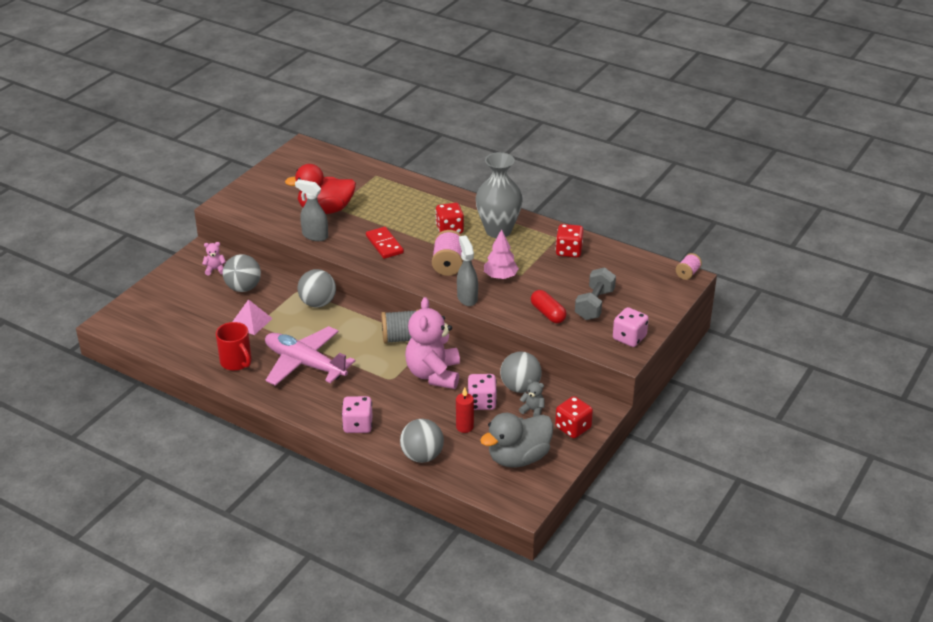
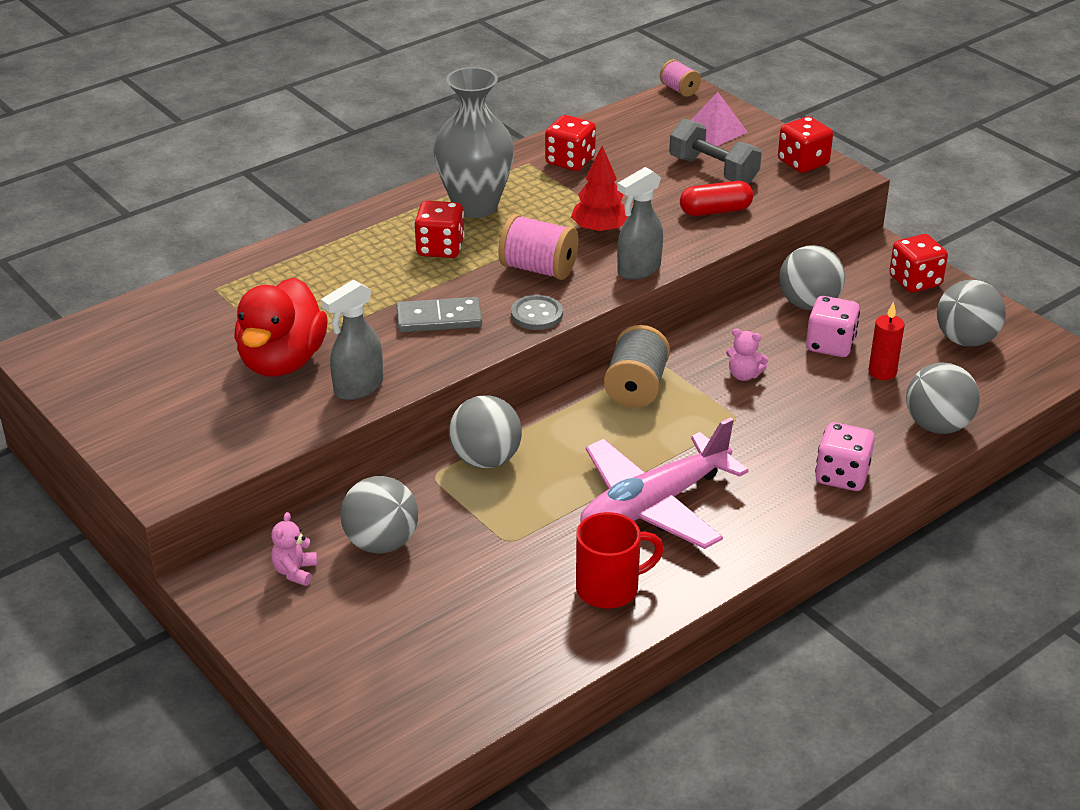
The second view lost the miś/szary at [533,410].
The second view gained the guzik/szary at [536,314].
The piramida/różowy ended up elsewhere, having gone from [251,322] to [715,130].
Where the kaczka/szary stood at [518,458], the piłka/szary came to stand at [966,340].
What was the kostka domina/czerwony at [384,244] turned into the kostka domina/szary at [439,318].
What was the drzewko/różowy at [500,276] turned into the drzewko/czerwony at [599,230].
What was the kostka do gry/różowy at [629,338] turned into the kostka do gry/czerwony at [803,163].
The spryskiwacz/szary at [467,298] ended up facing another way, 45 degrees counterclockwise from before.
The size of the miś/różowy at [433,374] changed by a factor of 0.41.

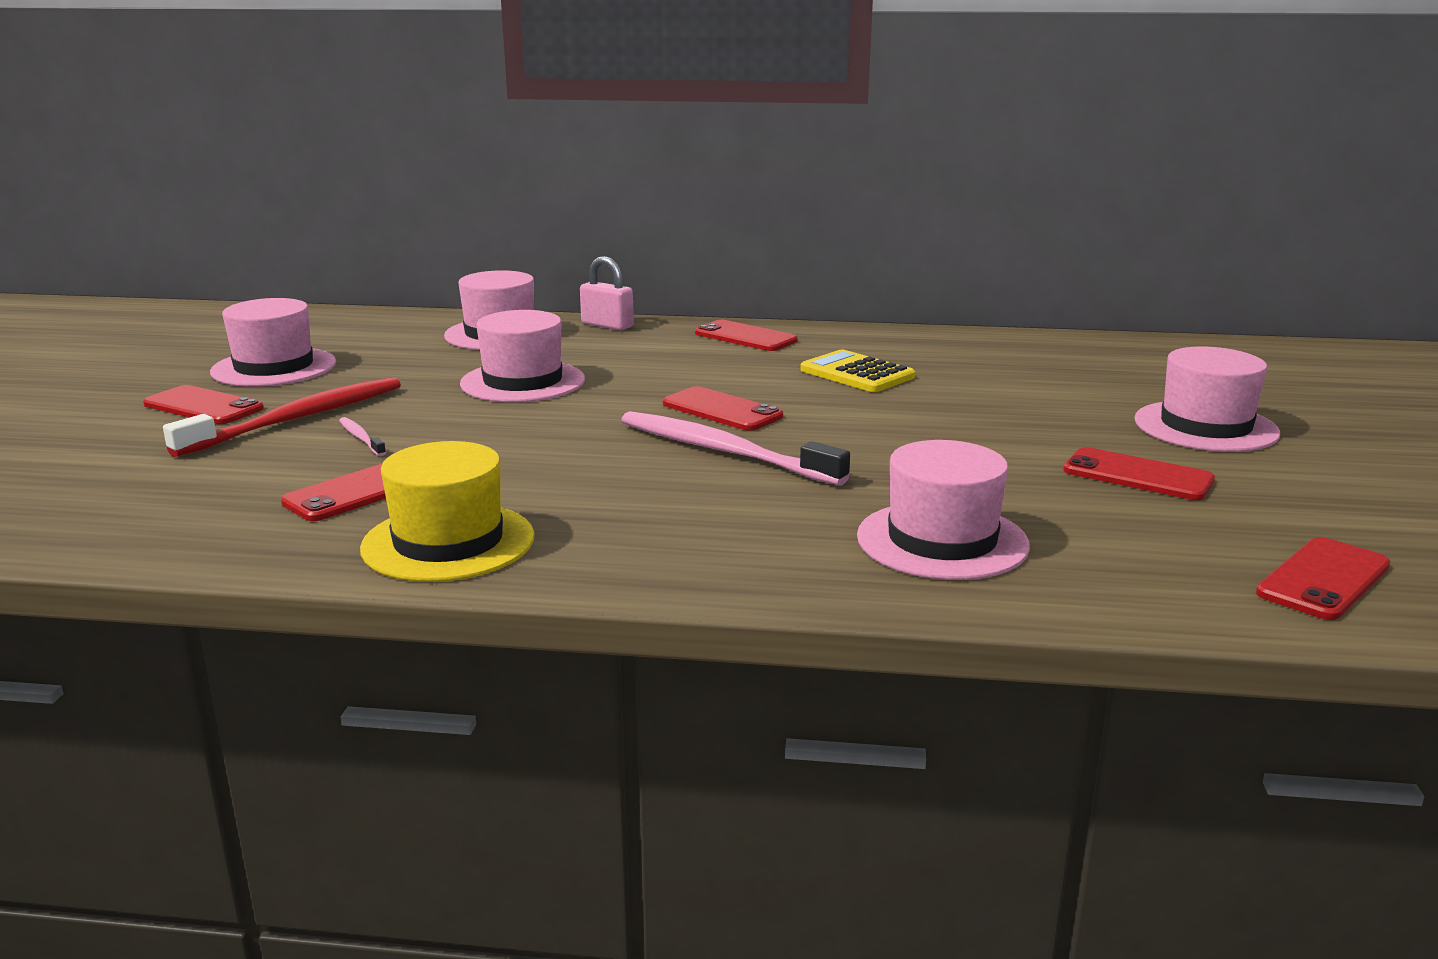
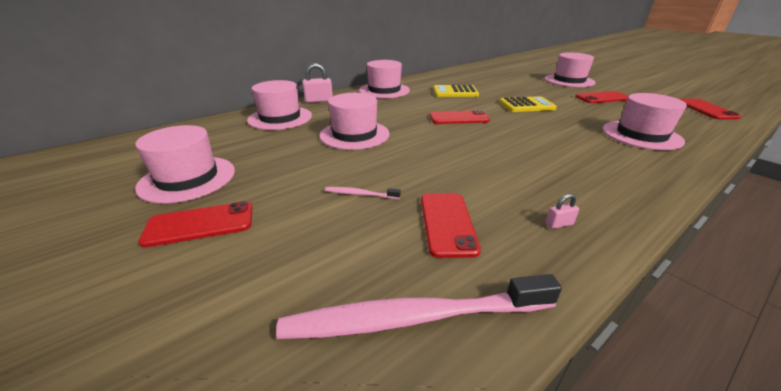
The second view lost the szczoteczka do zębów/czerwony at [298,419].
The second view gained the kalkulator/żółty at [526,105].
The szczoteczka do zębów/różowy ended up elsewhere, having gone from [724,451] to [413,318].
Where the kapelusz/żółty stood at [448,542], the kłódka/różowy came to stand at [559,224].
Where the telefon/czerwony stood at [745,337], the kapelusz/różowy came to stand at [384,90].

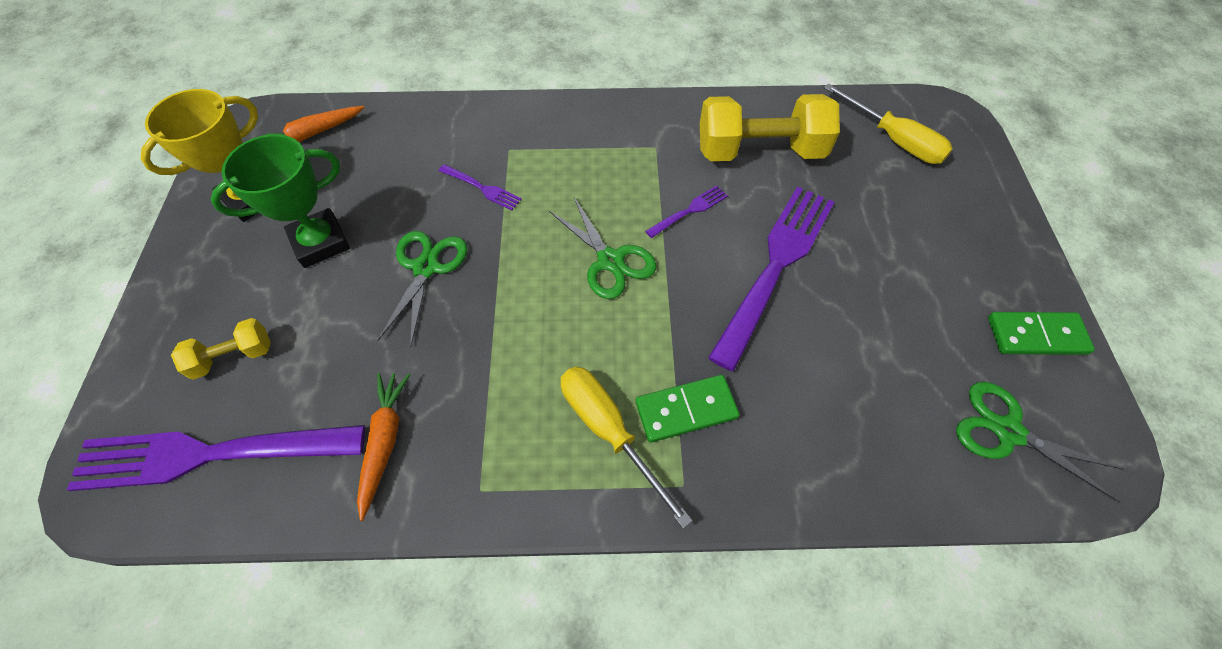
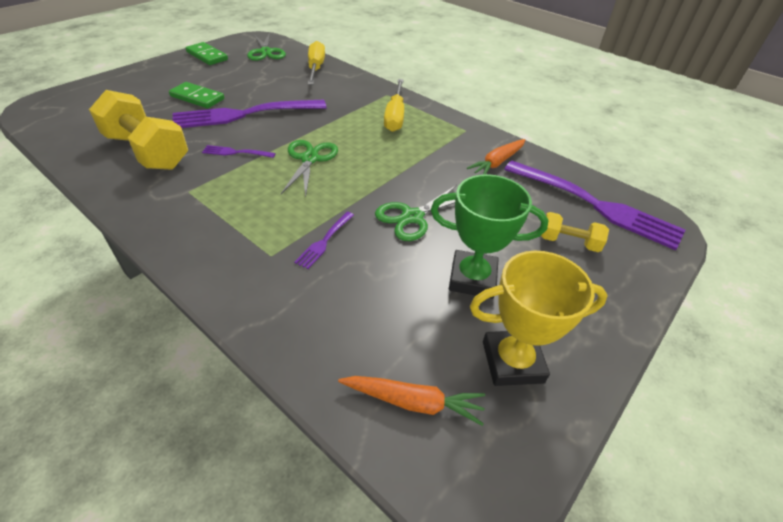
The kostka domina/zielony ended up elsewhere, having gone from [686,410] to [197,97].
The śrubokręt/żółty ended up elsewhere, having gone from [893,140] to [316,68].
The widelec/fioletowy at [481,188] ended up facing another way, 135 degrees counterclockwise from before.

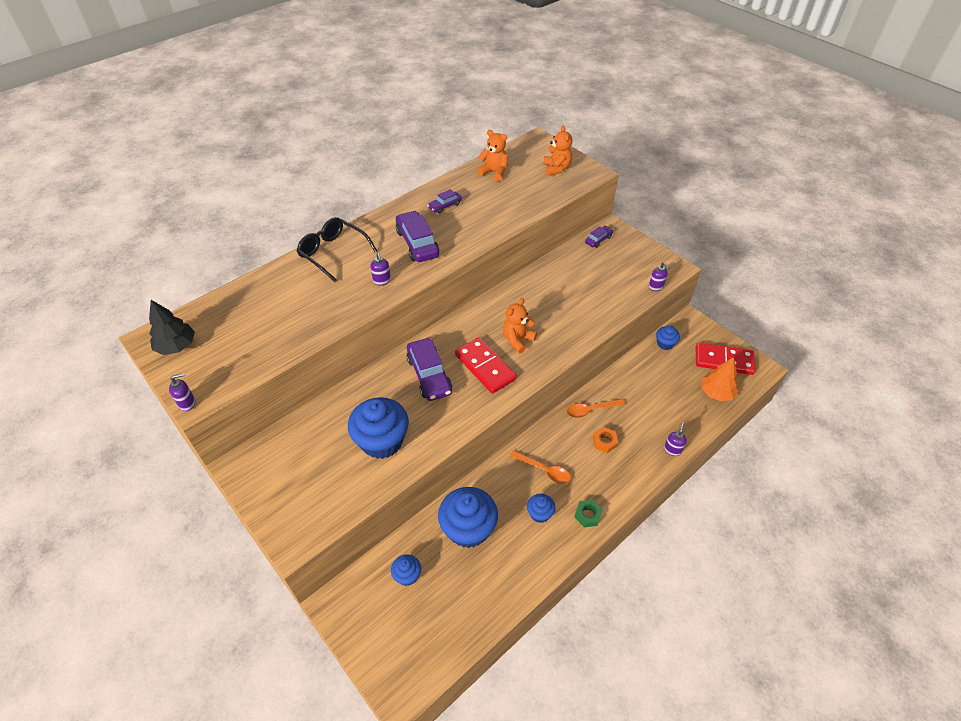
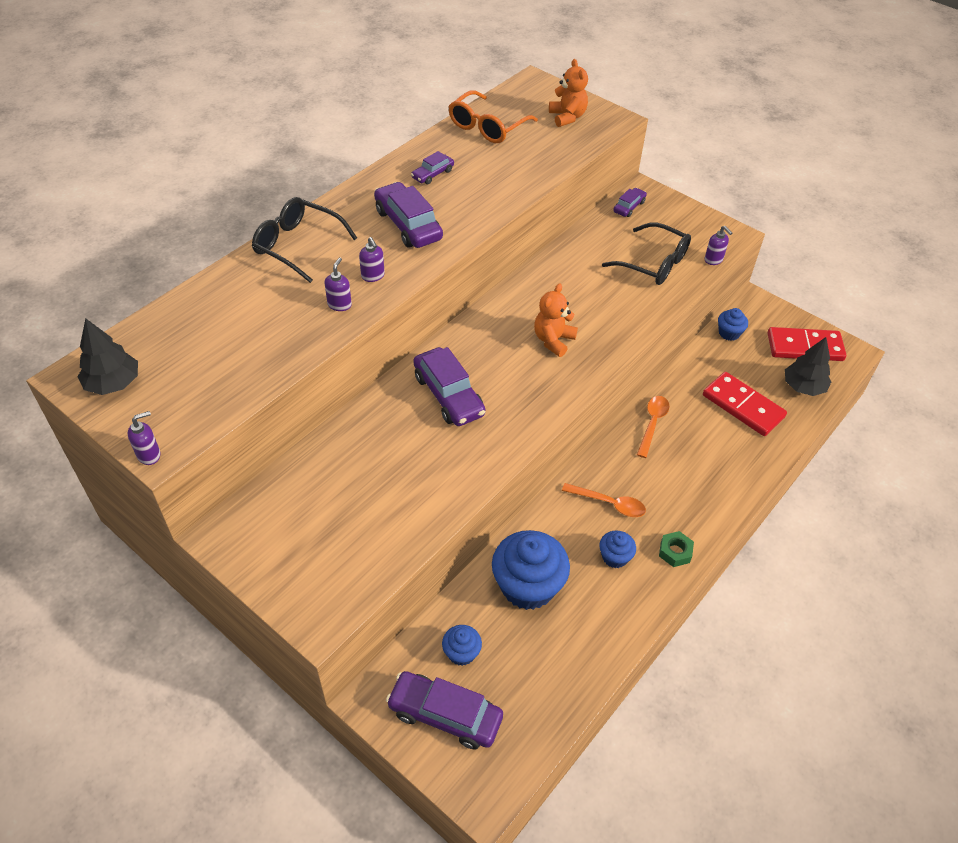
The second view lost the muffinka/niebieski at [382,441].
The second view lost the nakrętka/pomarańczowy at [604,442].
The second view gained the samochód/fioletowy at [445,715].
The second view gained the okulary/czarny at [654,263].
The kostka domina/czerwony ended up elsewhere, having gone from [485,367] to [743,406].
The dozownik mydła/fioletowy ended up elsewhere, having gone from [672,450] to [339,304].
Where the miś/pomarańczowy stood at [494,172], the okulary/pomarańczowy came to stand at [487,127].
What was the drzewko/pomarańczowy at [716,392] turned into the drzewko/czarny at [803,387].
The łyżka/pomarańczowy at [590,410] ended up facing another way, 135 degrees clockwise from before.

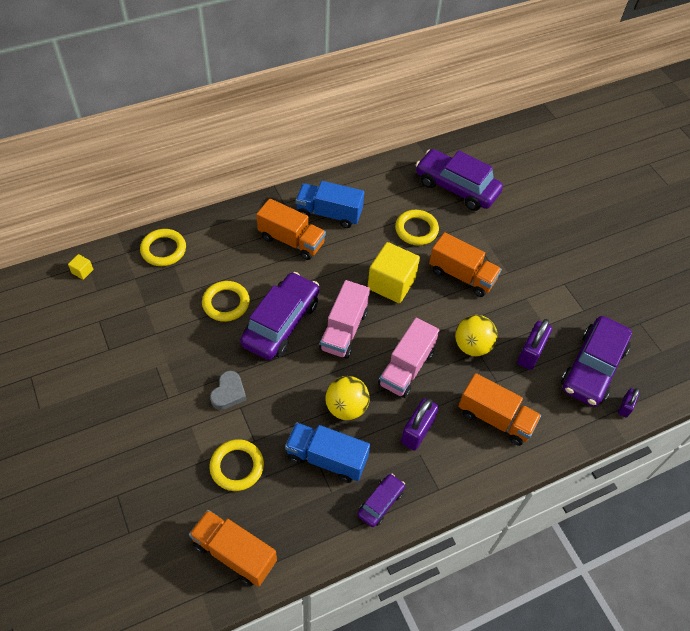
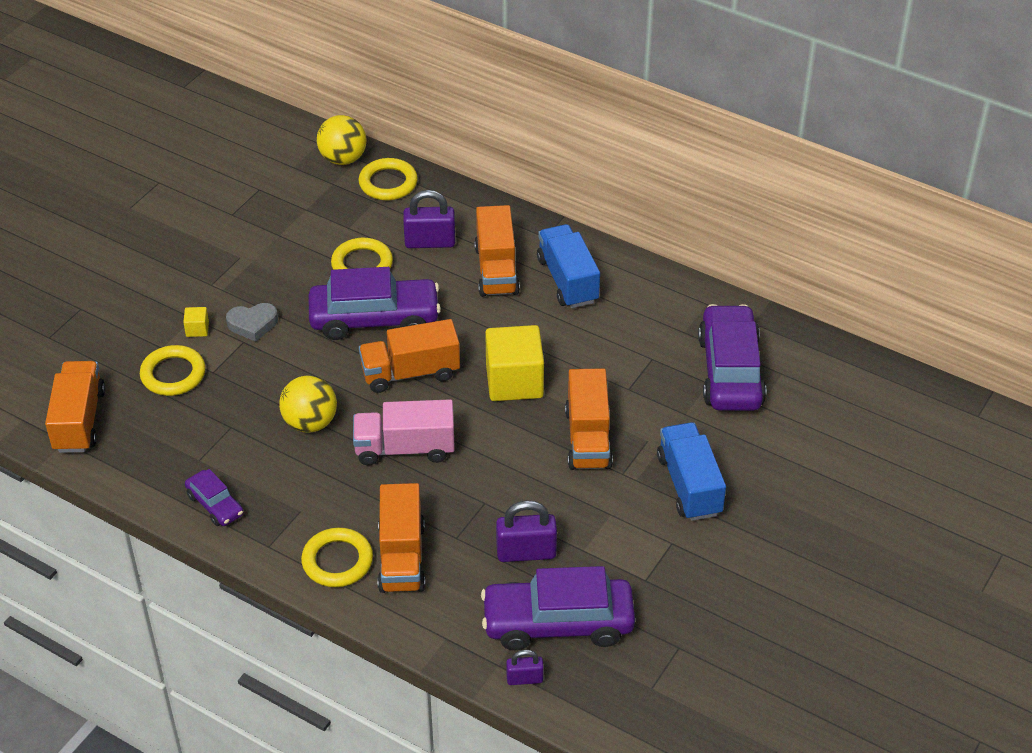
The sześcian/żółty ended up elsewhere, having gone from [82,271] to [197,329].
The ciężarówka/niebieski ended up elsewhere, having gone from [326,458] to [689,485].
The pierścień/żółty ended up elsewhere, having gone from [416,230] to [337,561].
The kłódka/fioletowy ended up elsewhere, having gone from [417,431] to [430,242].
The piłka/żółty ended up elsewhere, having gone from [472,346] to [343,159].
What was the ciężarówka/różowy at [344,330] turned into the ciężarówka/pomarańczowy at [410,373].
The samochód/fioletowy at [380,503] ended up facing another way, 45 degrees clockwise from before.

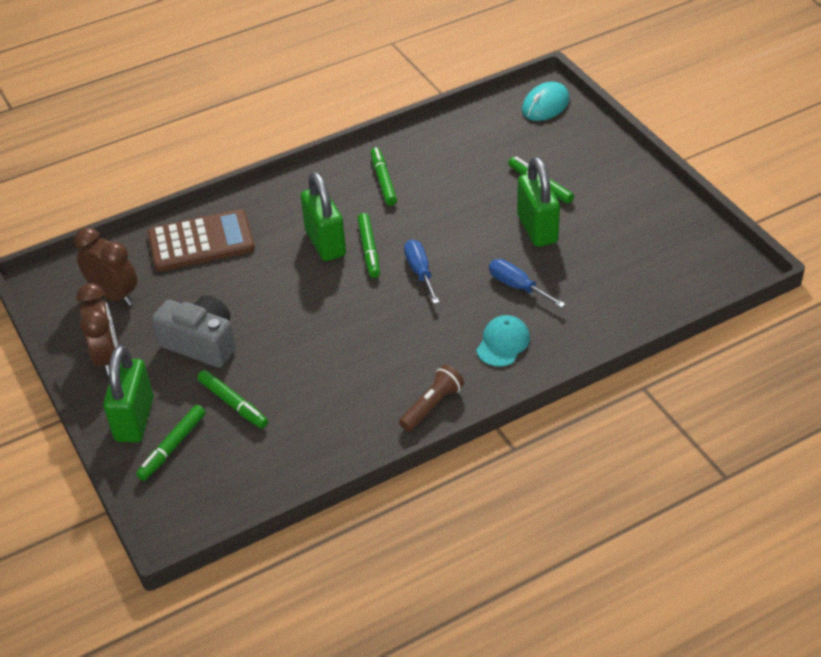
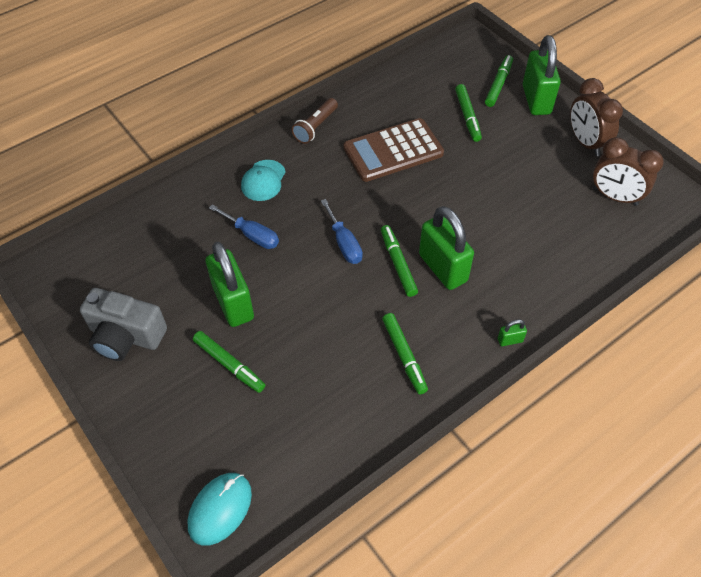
The second view gained the kłódka/zielony at [510,340].
The kalkulator/brązowy ended up elsewhere, having gone from [201,242] to [393,151].
The aparat fotograficzny/szary ended up elsewhere, having gone from [201,343] to [126,336].
The flamaster/zielony at [233,403] ended up facing another way, 135 degrees counterclockwise from before.

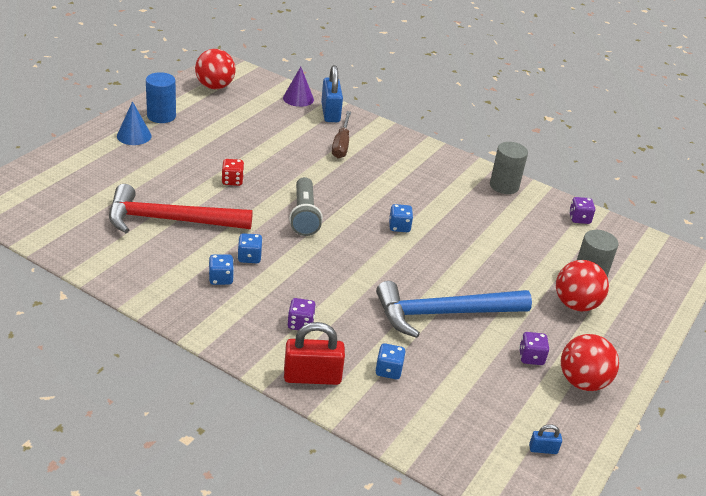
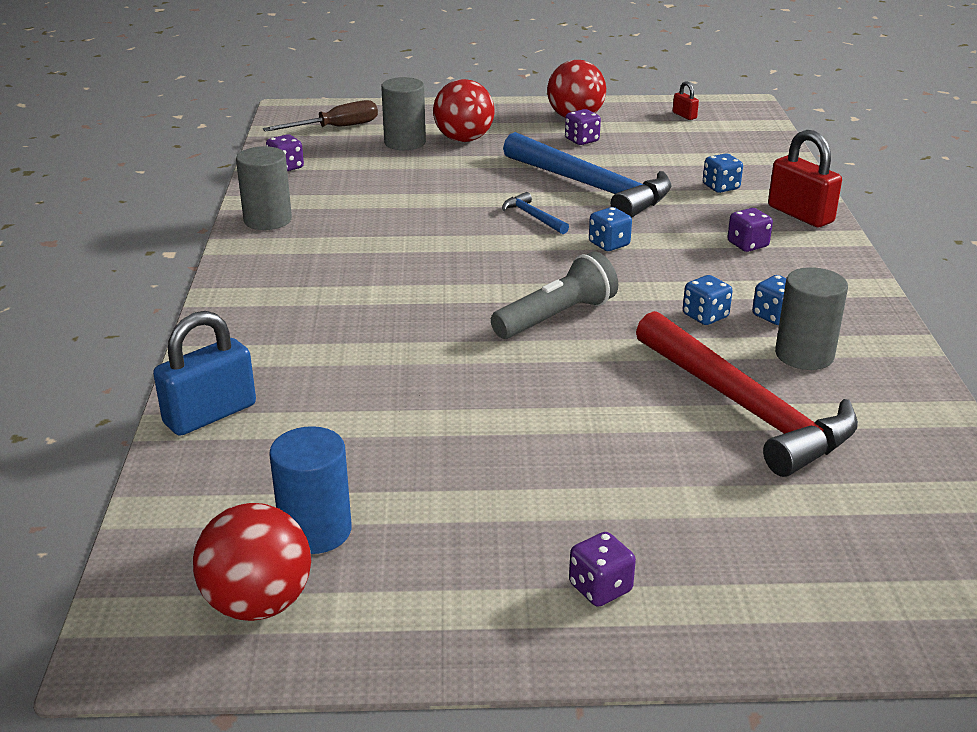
The second view lost the kostka do gry/czerwony at [232,181].
The second view lost the stożek/fioletowy at [298,98].
The second view gained the młotek/niebieski at [533,217].
The second view gained the walec/szary at [804,355].
The walec/niebieski ended up elsewhere, having gone from [161,116] to [315,531].
The śrubokręt/brązowy ended up elsewhere, having gone from [341,144] to [335,128].
The kostka do gry/niebieski ended up elsewhere, having gone from [399,227] to [609,244].
Where the stożek/niebieski stood at [134,136], the kostka do gry/fioletowy came to stand at [600,588].
What was the kłódka/niebieski at [543,449] turned into the kłódka/czerwony at [684,115].

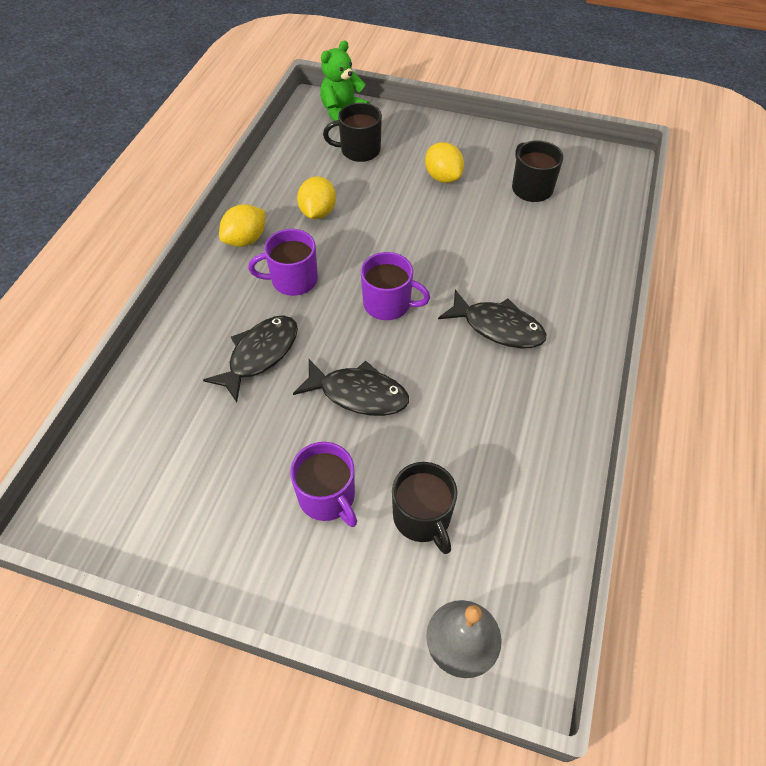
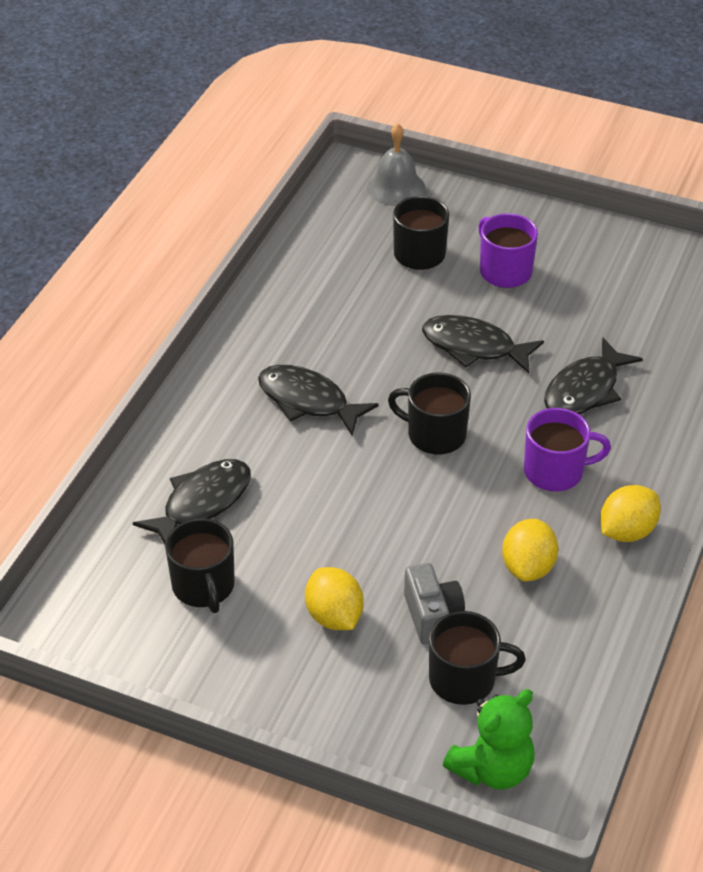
The second view gained the ryba/czarny at [202,503].
The second view gained the aparat fotograficzny/szary at [432,616].
What was the kubek/fioletowy at [388,304] turned into the kubek/czarny at [435,434].

